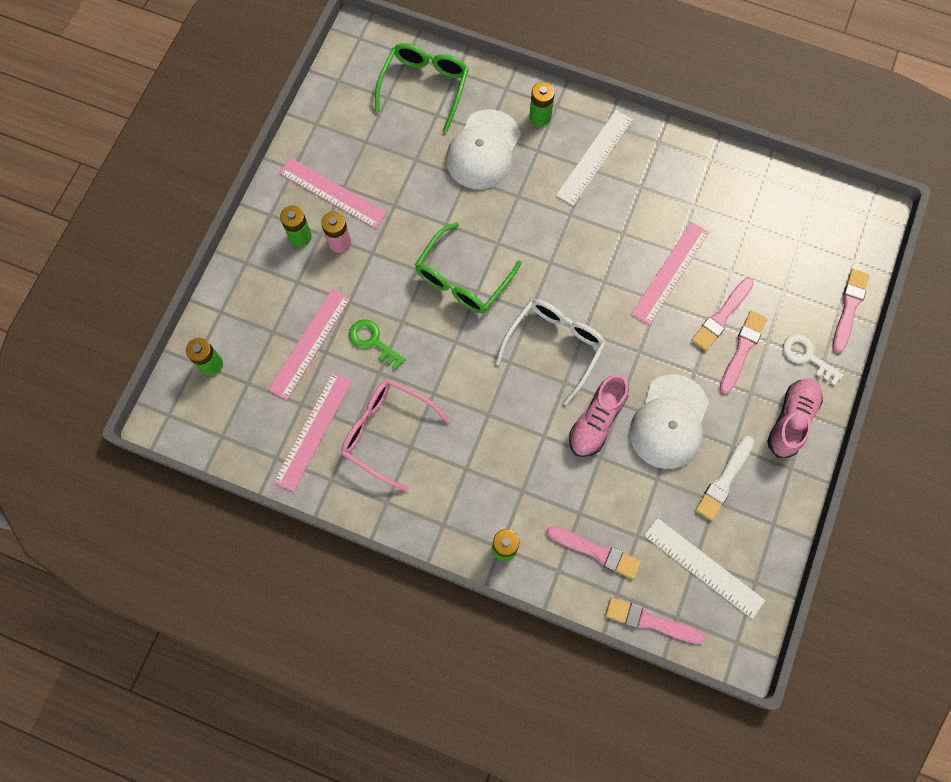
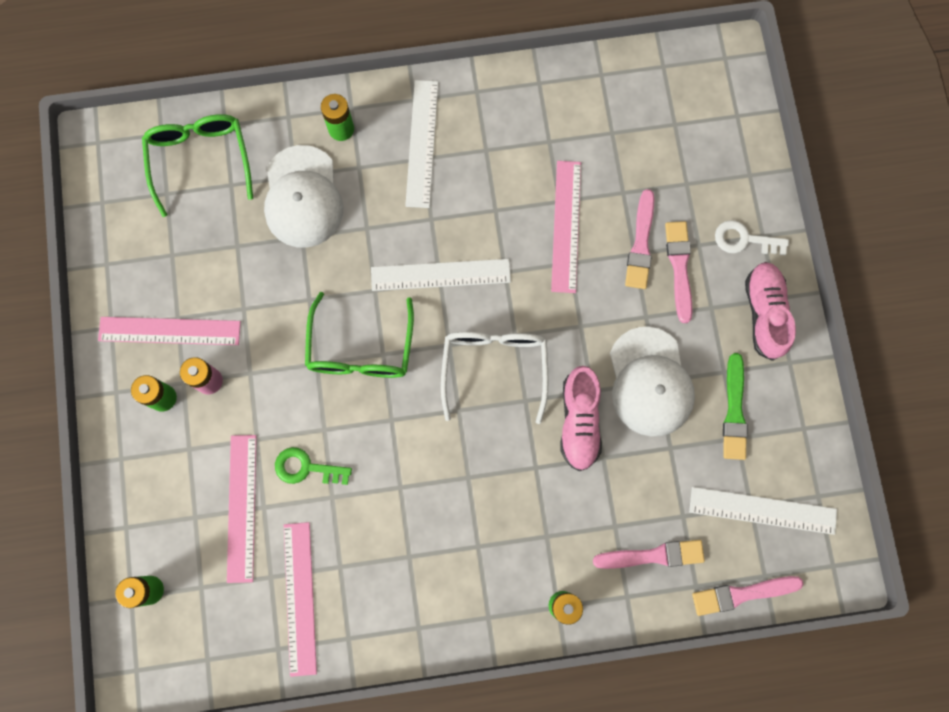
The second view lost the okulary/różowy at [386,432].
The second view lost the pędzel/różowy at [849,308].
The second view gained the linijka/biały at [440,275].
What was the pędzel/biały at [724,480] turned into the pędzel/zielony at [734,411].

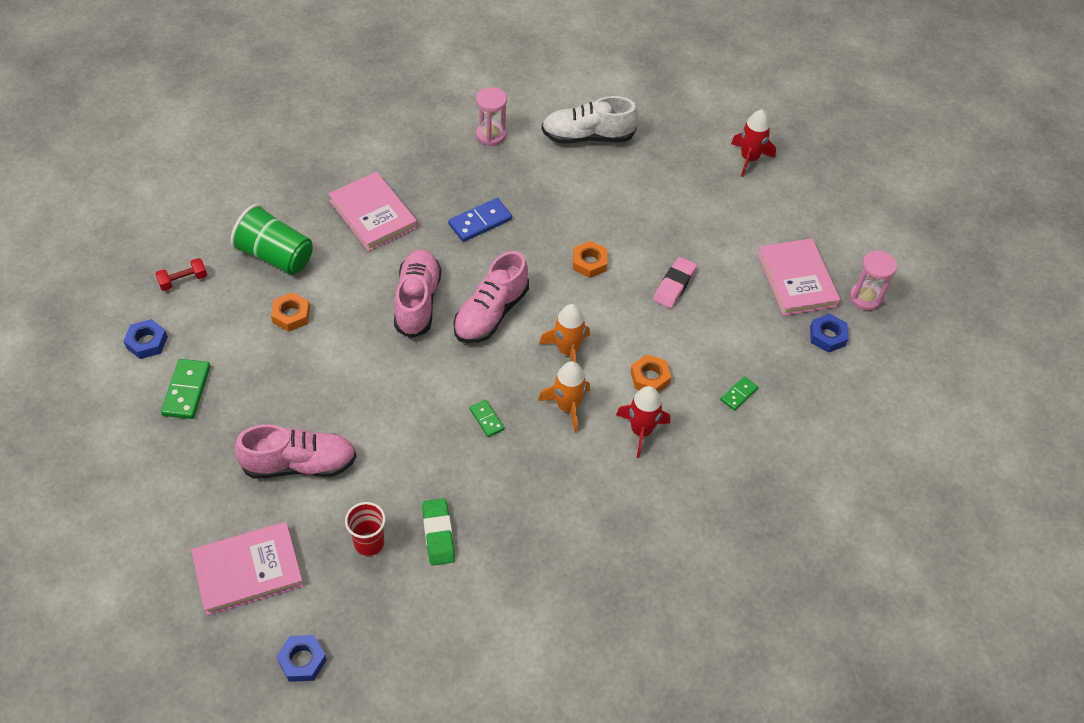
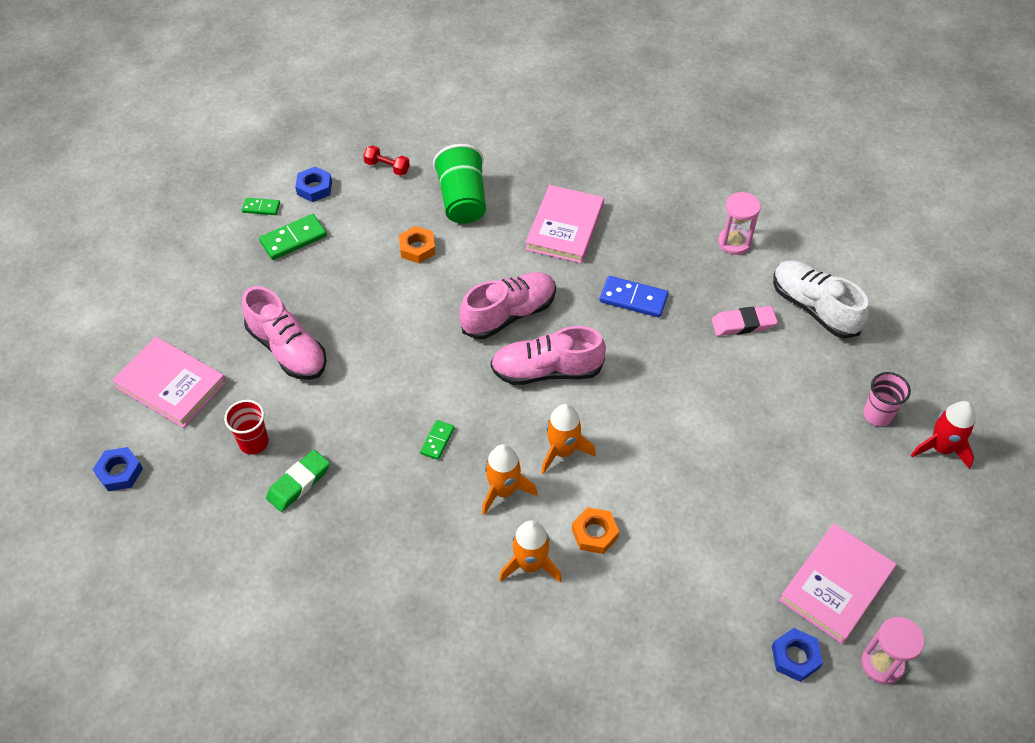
The second view lost the nakrętka/pomarańczowy at [589,263].
The second view gained the szklanka/różowy at [877,415].
The gumka do mazania/różowy ended up elsewhere, having gone from [674,285] to [743,324].
The kostka domina/zielony ended up elsewhere, having gone from [738,394] to [261,208].
What was the rakieta/czerwony at [641,431] turned into the rakieta/pomarańczowy at [530,564].

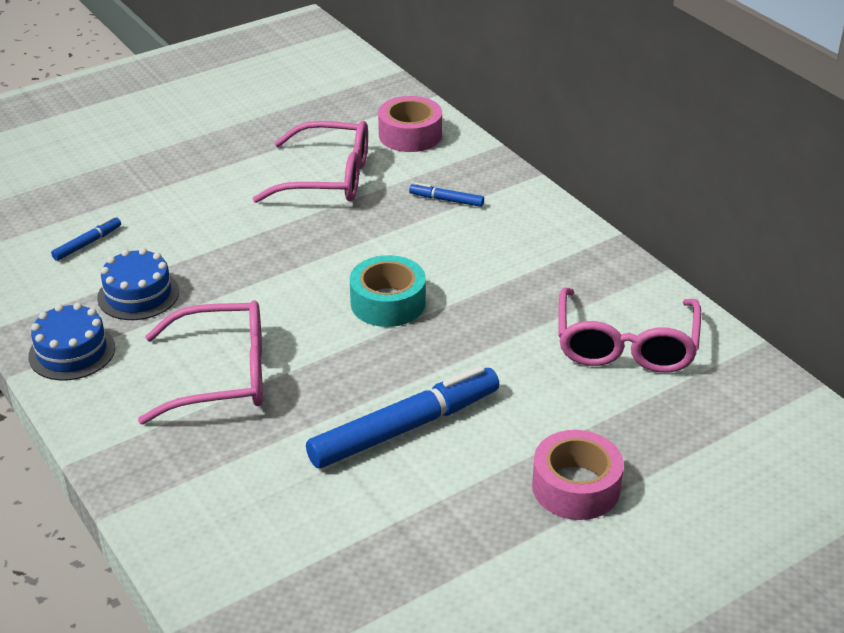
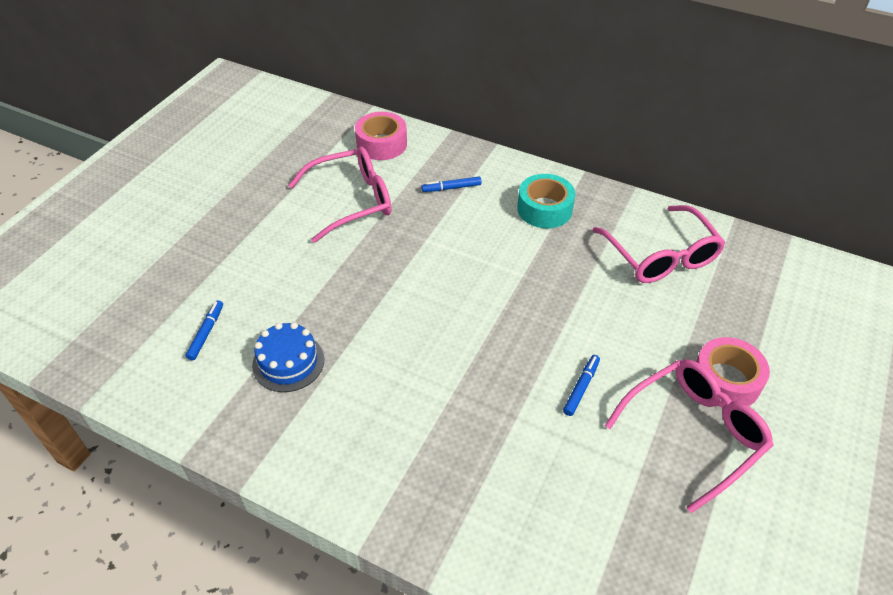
The second view lost the tort/niebieski at [72,352].
The okulary/różowy ended up elsewhere, having gone from [222,375] to [693,433].
The taśma klejąca/turkusowy ended up elsewhere, having gone from [388,303] to [544,209].
The size of the flamaster/niebieski at [404,428] changed by a factor of 0.45.

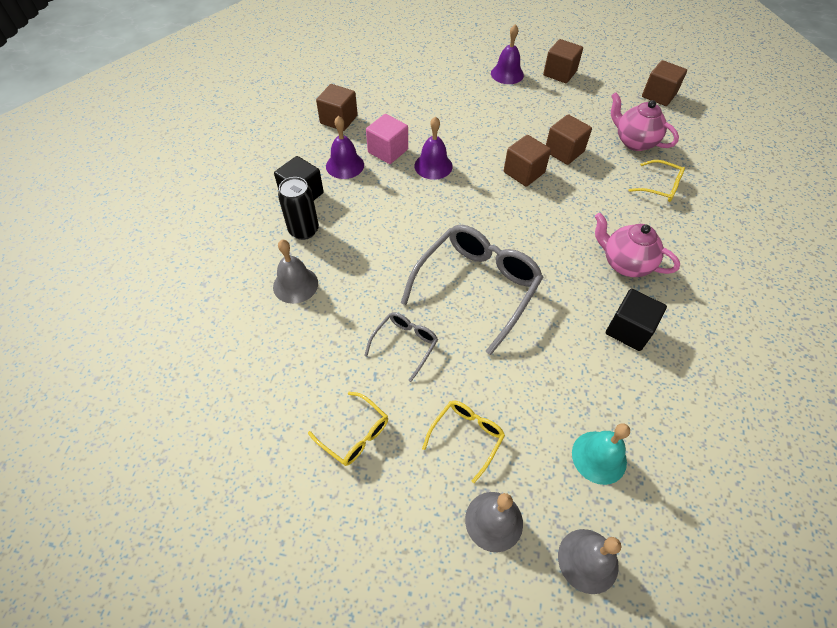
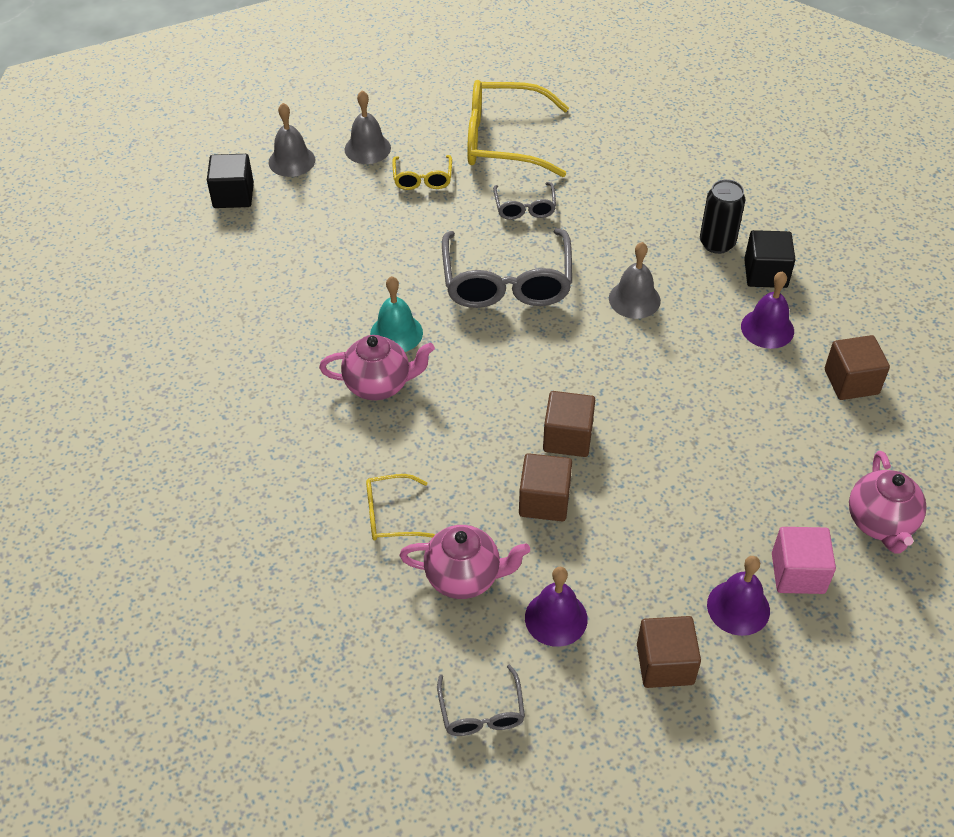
The second view gained the imbryk/różowy at [880,523].
The dzwonek/szary ended up elsewhere, having gone from [295,285] to [634,299].
The sześcian/różowy ended up elsewhere, having gone from [388,151] to [798,573].
The dzwonek/fioletowy ended up elsewhere, having gone from [433,166] to [556,618].
The dzwonek/turkusowy ended up elsewhere, having gone from [599,457] to [396,333].
The sześcian/czarny ended up elsewhere, having gone from [629,330] to [233,195].
Where the sześcian/brązowy stood at [658,95], the okulary/szary came to stand at [481,712].
The size of the okulary/żółty at [355,434] changed by a factor of 2.00.

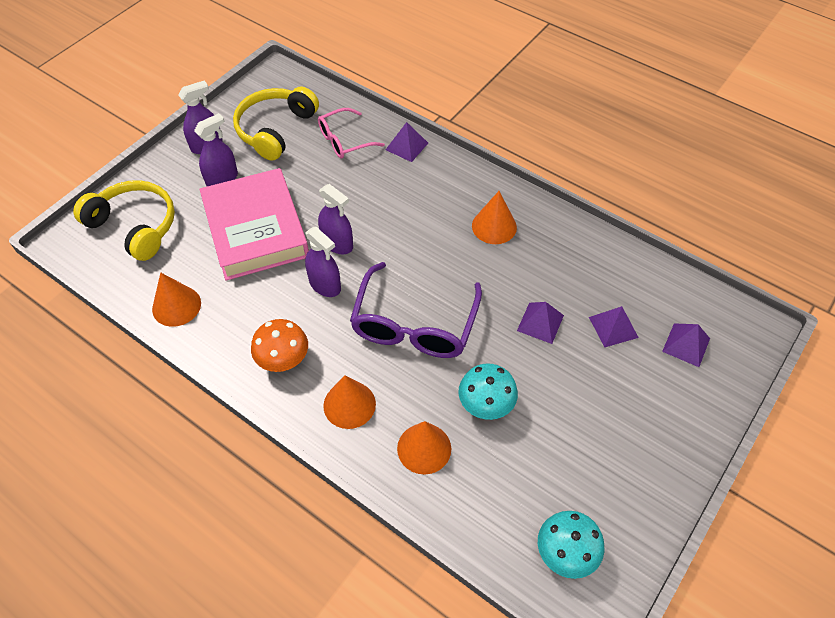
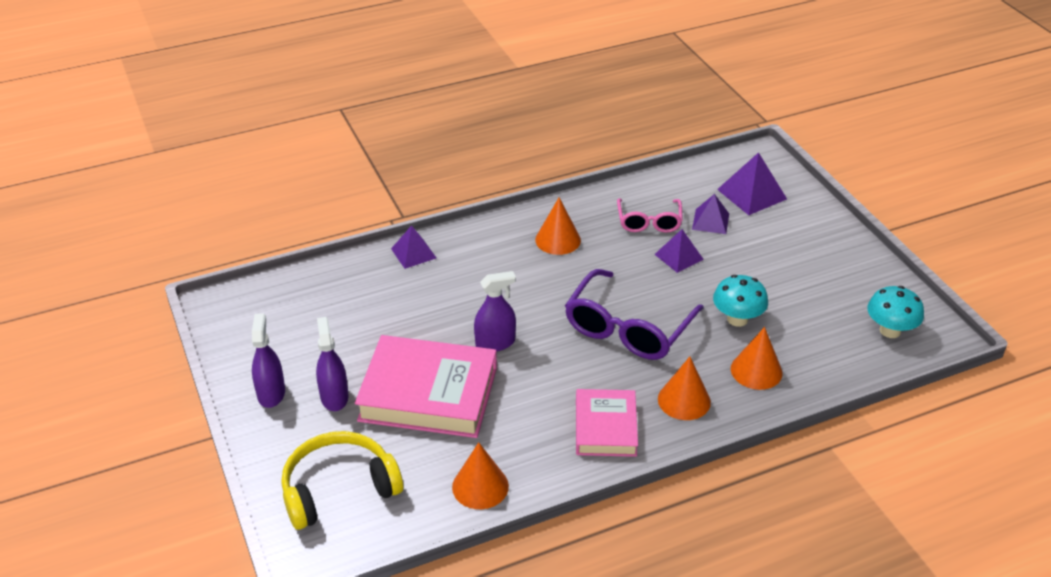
The second view lost the słuchawki/żółty at [275,129].
The second view lost the spryskiwacz/fioletowy at [325,285].
The okulary/różowy ended up elsewhere, having gone from [344,140] to [649,222].
Where the grzyb/pomarańczowy stood at [283,360], the książka/różowy came to stand at [605,427].
The okulary/fioletowy at [414,325] ended up facing another way, 75 degrees clockwise from before.
The size of the piramida/fioletowy at [686,344] changed by a factor of 1.51.

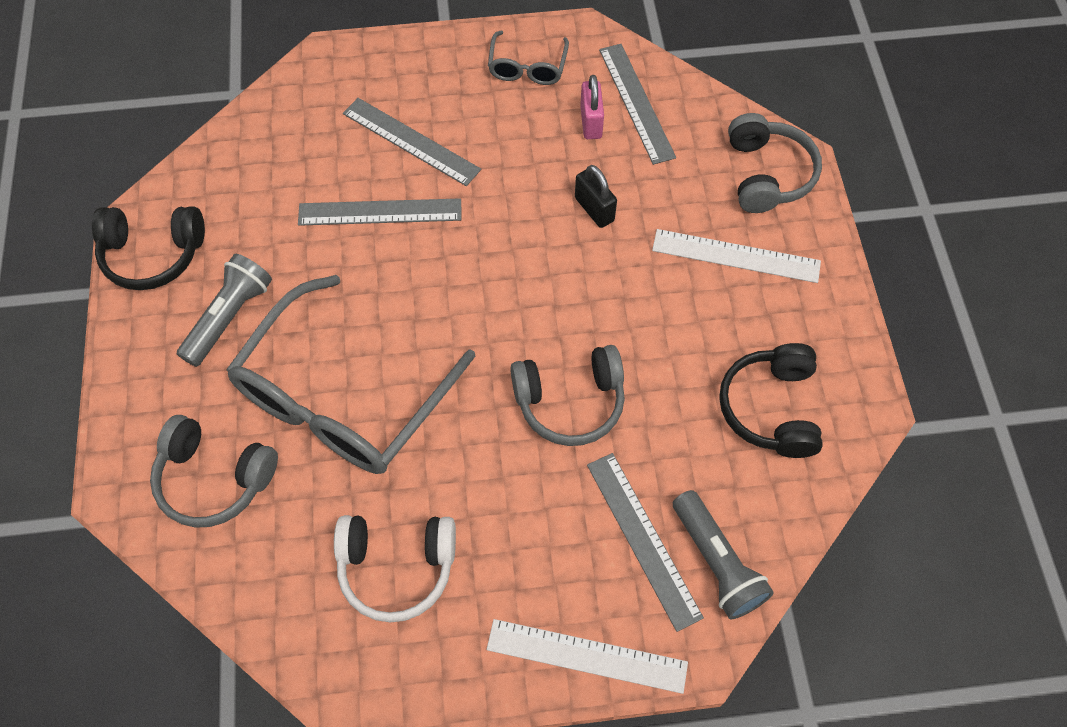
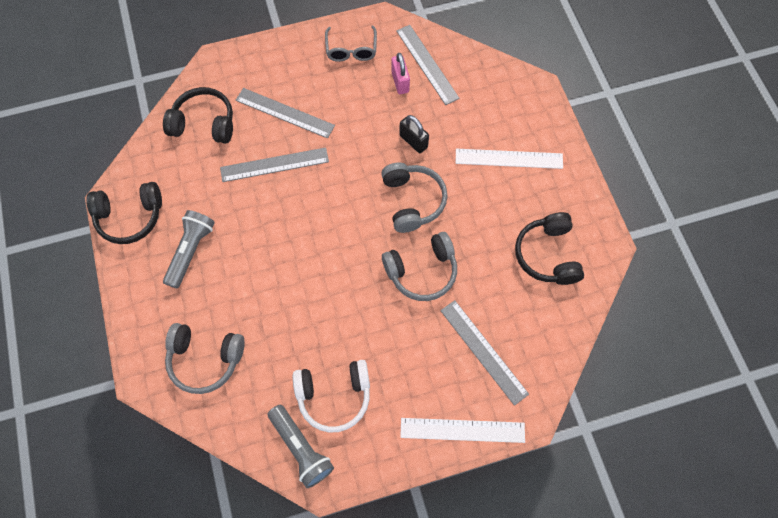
The second view lost the okulary/szary at [343,396].
The second view gained the słuchawki/czarny at [204,123].
The latarka/szary ended up elsewhere, having gone from [716,562] to [301,448].
The słuchawki/szary ended up elsewhere, having gone from [767,174] to [412,201].

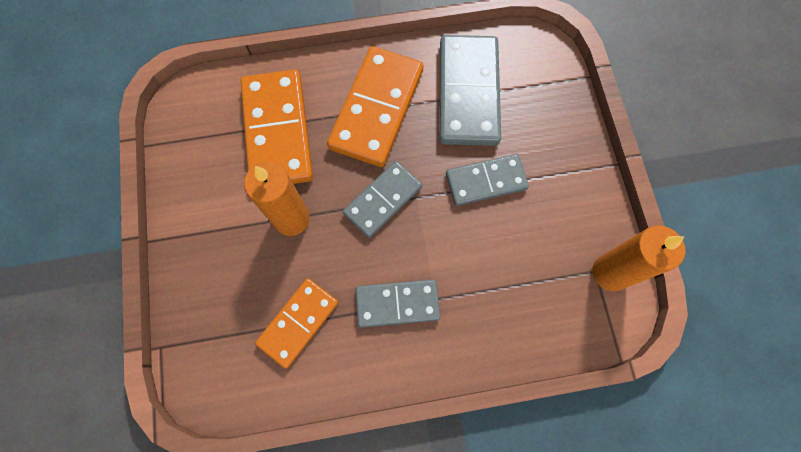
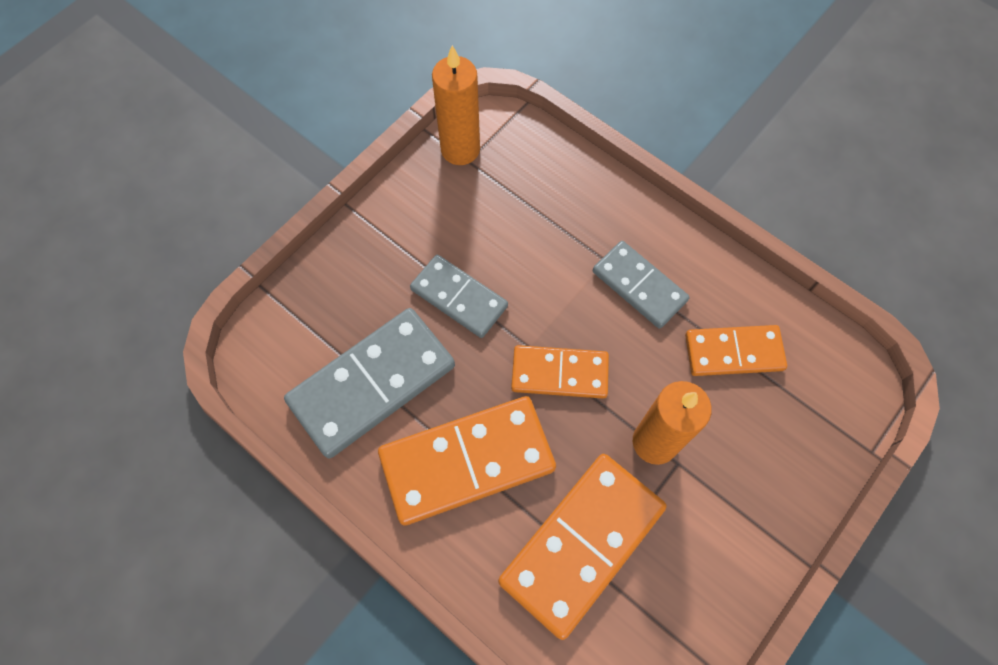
What was the kostka domina/szary at [382,200] turned into the kostka domina/pomarańczowy at [559,373].

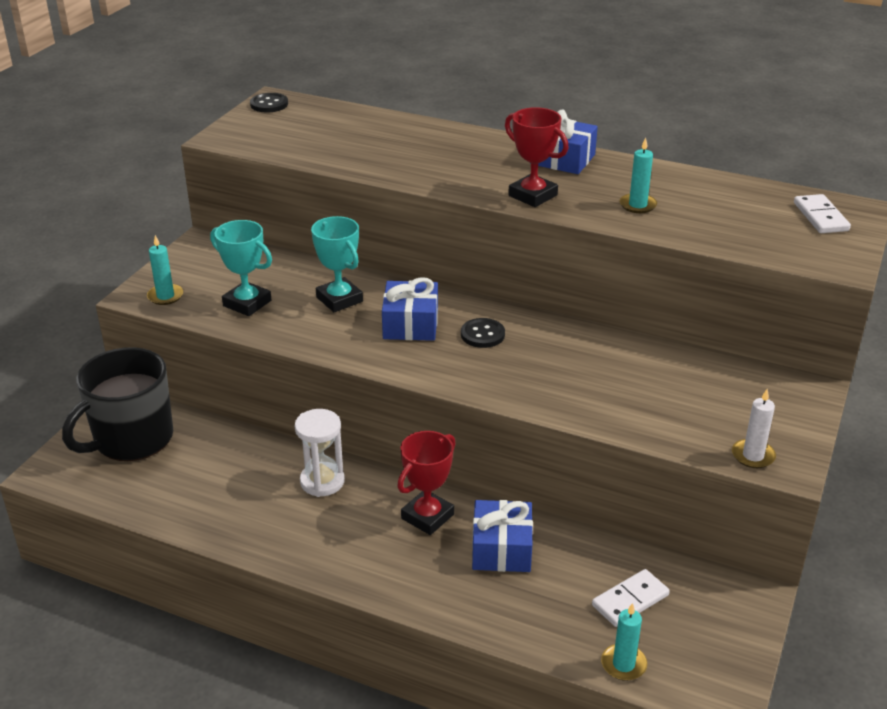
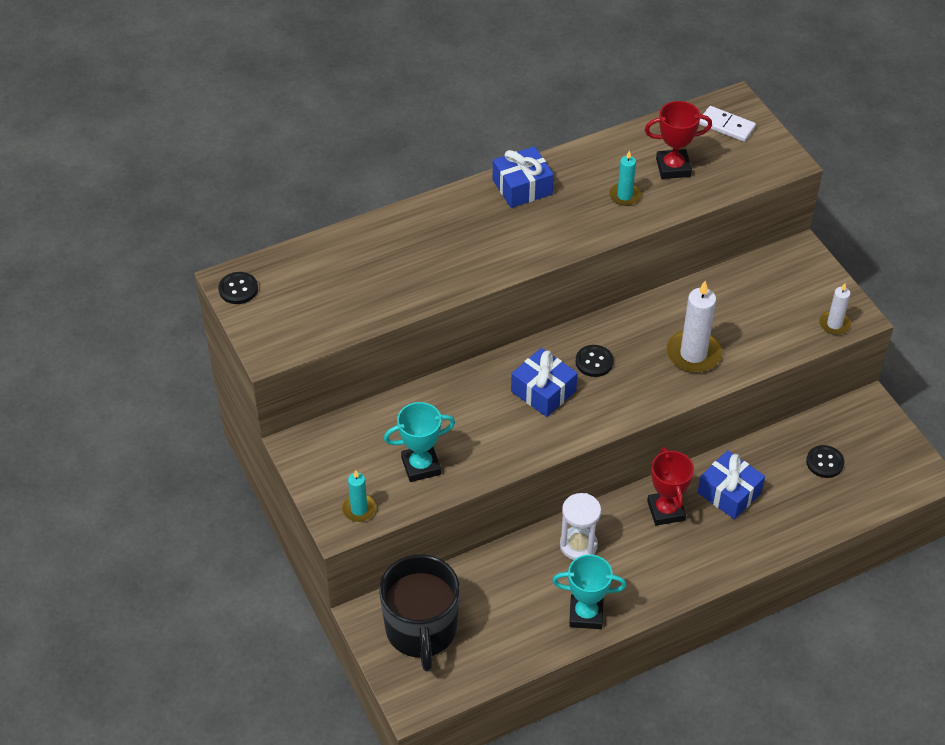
The second view lost the świeca/turkusowy at [623,664].
The second view gained the świeca/biały at [693,354].
The puchar/turkusowy ended up elsewhere, having gone from [339,299] to [586,614].
The puchar/czerwony ended up elsewhere, having gone from [533,195] to [673,167].
Where the kostka domina/biały stood at [630,600], the guzik/czarny came to stand at [824,462].

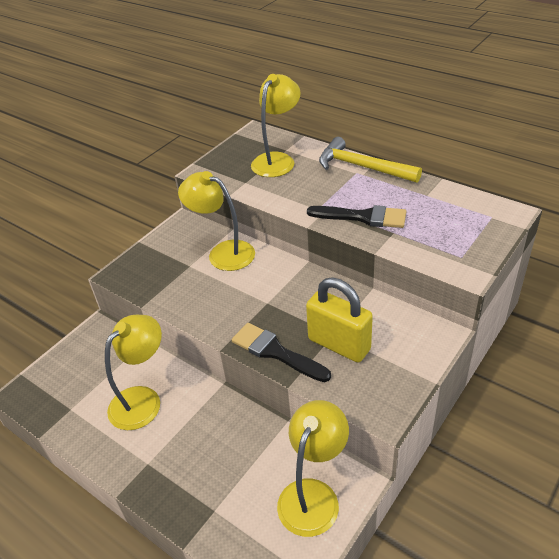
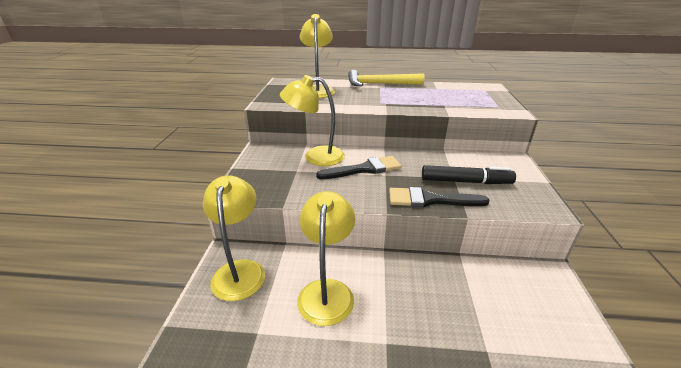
The lampka/żółty ended up elsewhere, having gone from [313,495] to [240,270].
The pędzel/czarny ended up elsewhere, having gone from [363,217] to [364,169].
Where the kłódka/żółty stood at [339,344], the flamaster/czarny came to stand at [465,181].

